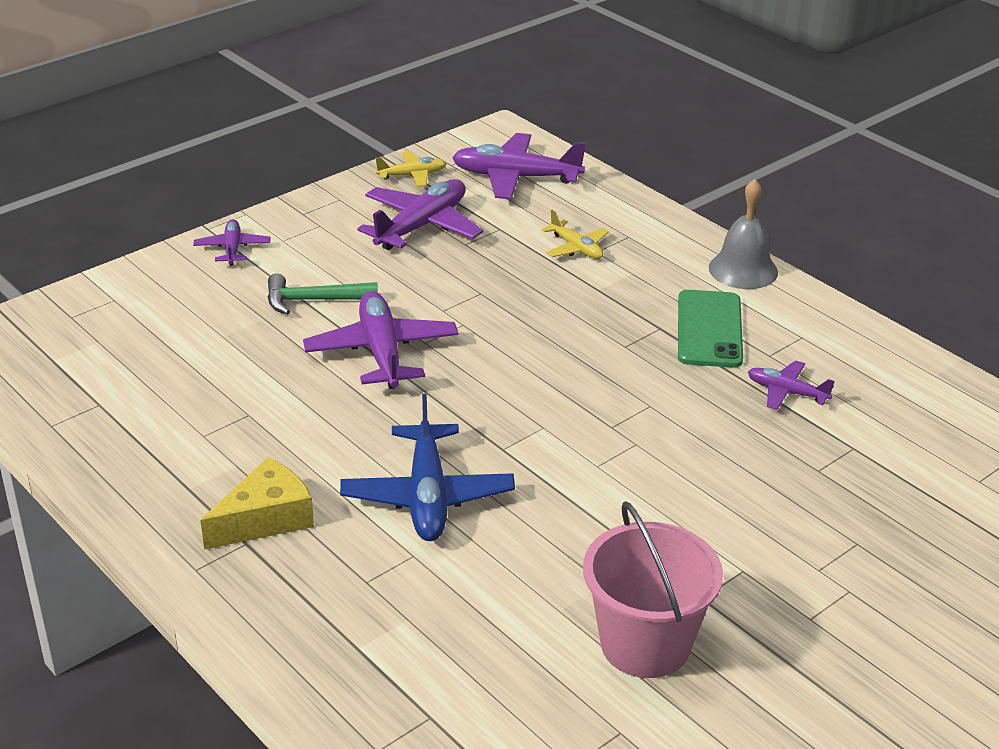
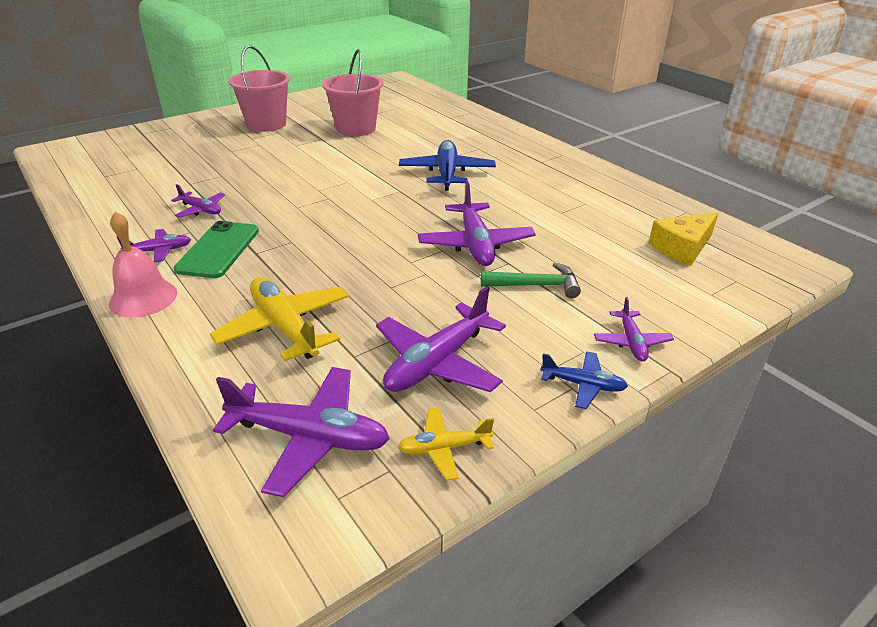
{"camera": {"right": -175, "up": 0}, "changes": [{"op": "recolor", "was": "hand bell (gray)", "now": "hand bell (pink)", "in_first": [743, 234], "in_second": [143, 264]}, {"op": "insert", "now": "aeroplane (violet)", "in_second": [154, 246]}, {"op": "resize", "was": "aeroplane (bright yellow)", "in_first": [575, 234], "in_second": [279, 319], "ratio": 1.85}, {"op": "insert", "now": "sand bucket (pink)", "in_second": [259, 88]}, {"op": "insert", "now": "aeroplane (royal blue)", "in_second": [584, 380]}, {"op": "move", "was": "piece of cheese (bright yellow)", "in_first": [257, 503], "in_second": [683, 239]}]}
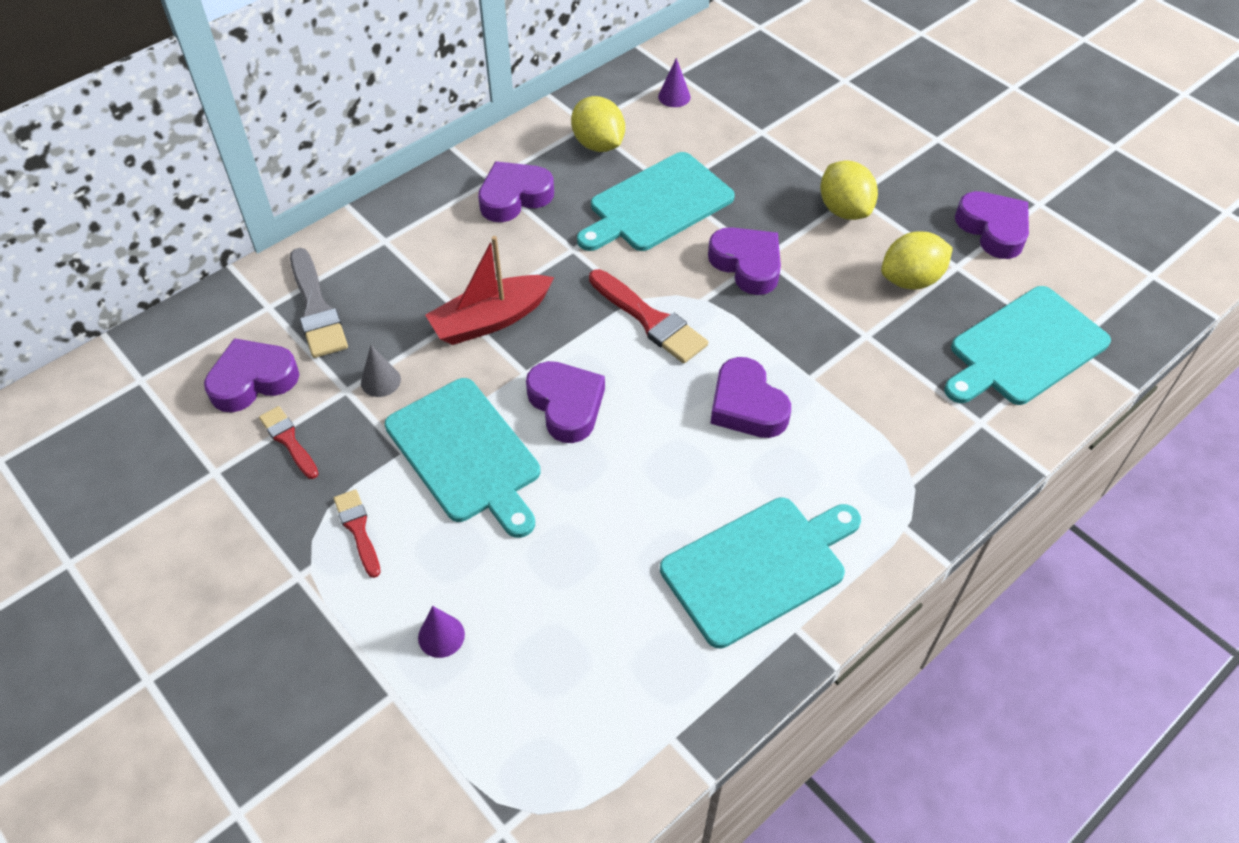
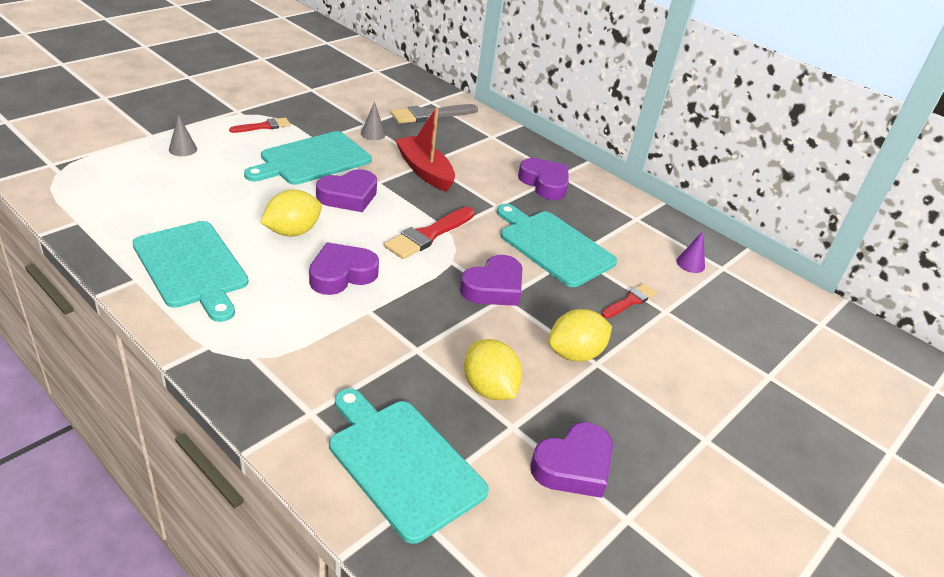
{"camera": {"right": 80, "up": -15}, "changes": [{"op": "recolor", "was": "solid cone (violet)", "now": "solid cone (gray)", "in_first": [441, 632], "in_second": [183, 135]}, {"op": "move", "was": "lemon (bright yellow)", "in_first": [598, 124], "in_second": [291, 213]}, {"op": "move", "was": "brush (red)", "in_first": [289, 442], "in_second": [629, 301]}, {"op": "delete", "was": "heart (violet)", "in_first": [251, 375]}]}
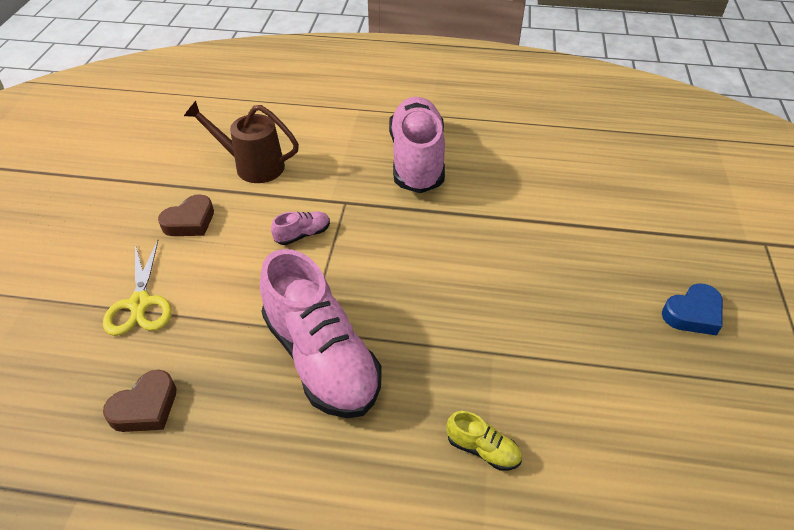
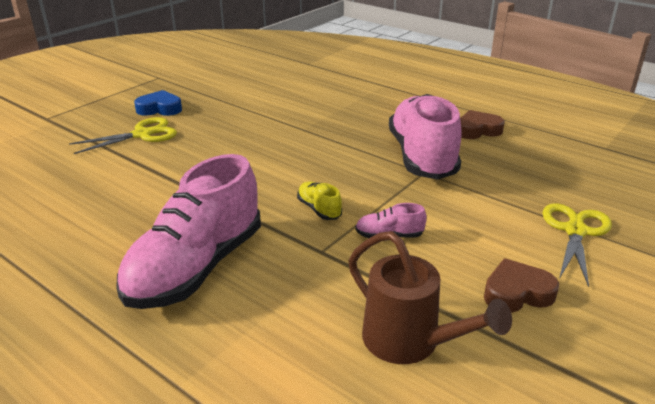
{"camera": {"right": -150, "up": -15}, "changes": [{"op": "insert", "now": "scissors (bright yellow)", "in_second": [123, 135]}, {"op": "move", "was": "shoe (bright yellow)", "in_first": [484, 441], "in_second": [319, 200]}, {"op": "move", "was": "heart (dark brown)", "in_first": [139, 401], "in_second": [482, 124]}]}
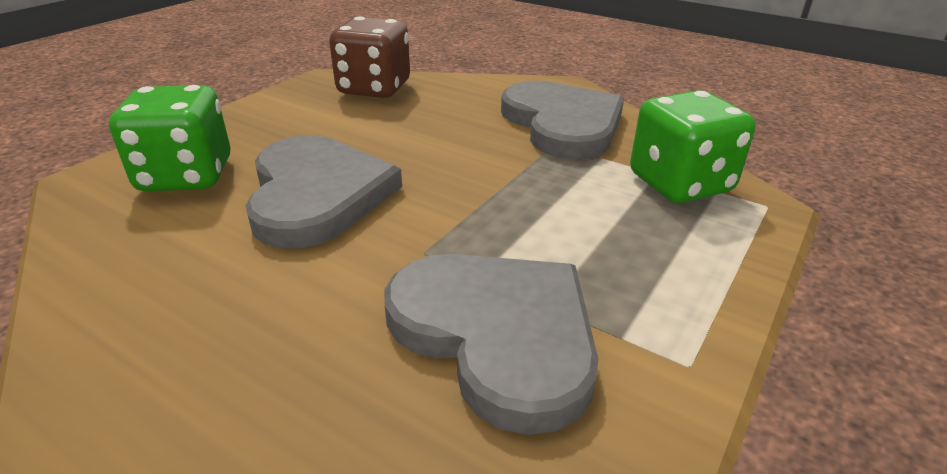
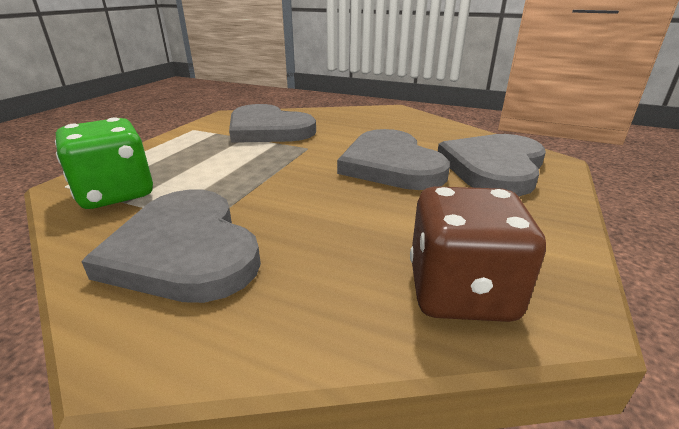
{"camera": {"right": 170, "up": -5}, "changes": [{"op": "replace", "was": "die (emerald)", "now": "heart (gray)", "in_first": [169, 138], "in_second": [492, 165]}]}
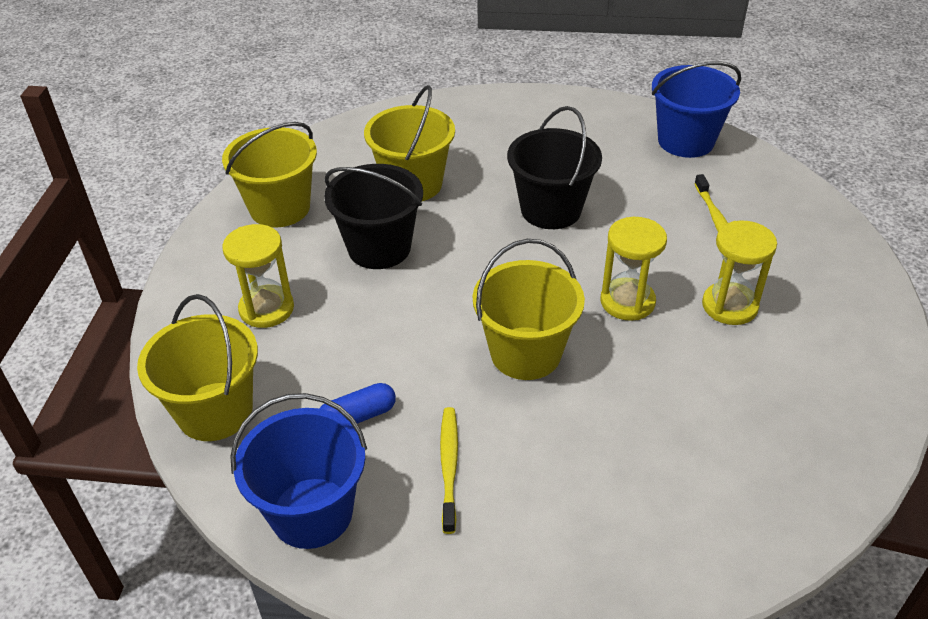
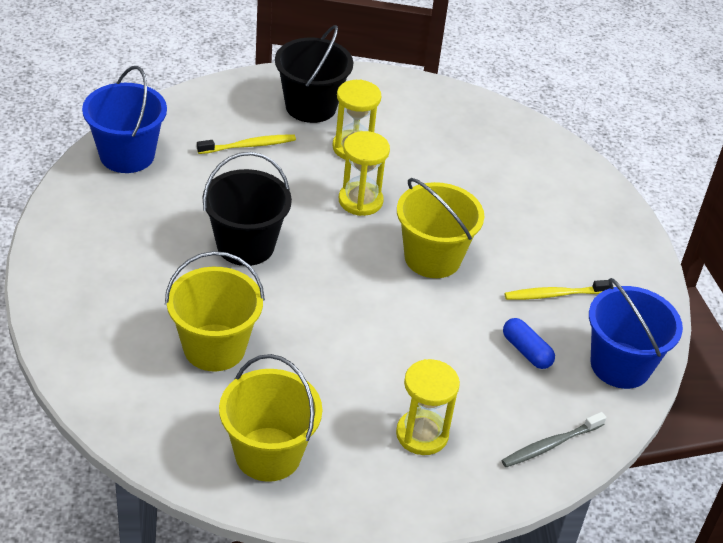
{"camera": {"right": -105, "up": 0}, "changes": [{"op": "move", "was": "sand bucket (black)", "in_first": [373, 216], "in_second": [314, 74]}, {"op": "replace", "was": "sand bucket (bright yellow)", "now": "toothbrush (gray)", "in_first": [197, 367], "in_second": [553, 439]}]}
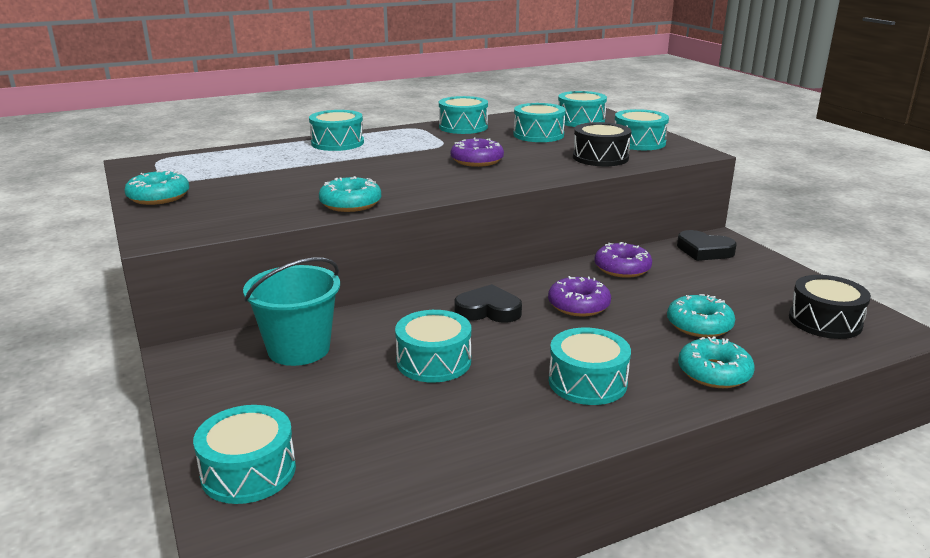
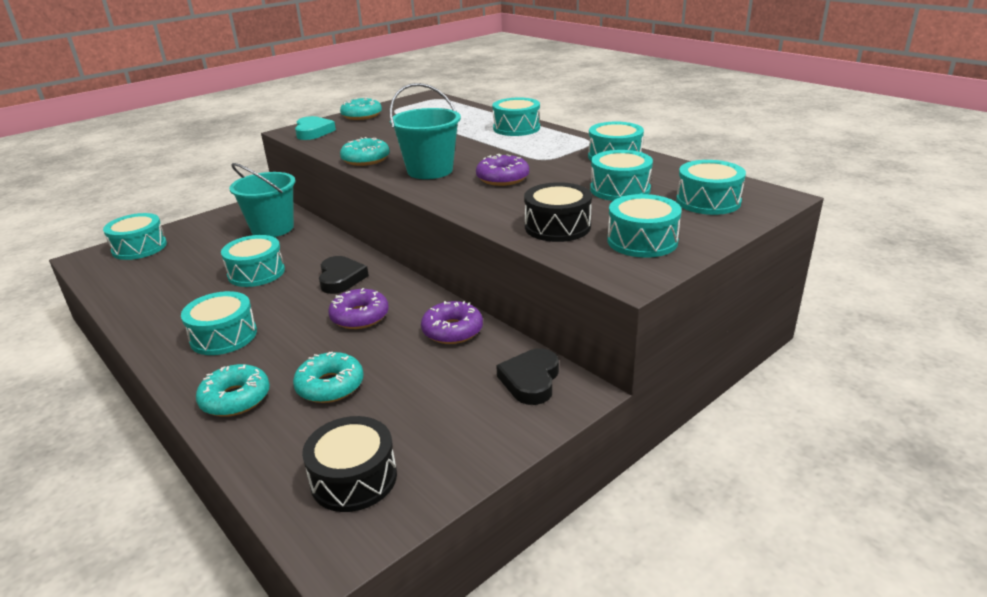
{"camera": {"right": 75, "up": 5}, "changes": [{"op": "insert", "now": "heart (turquoise)", "in_second": [315, 128]}, {"op": "insert", "now": "sand bucket (turquoise)", "in_second": [425, 131]}]}
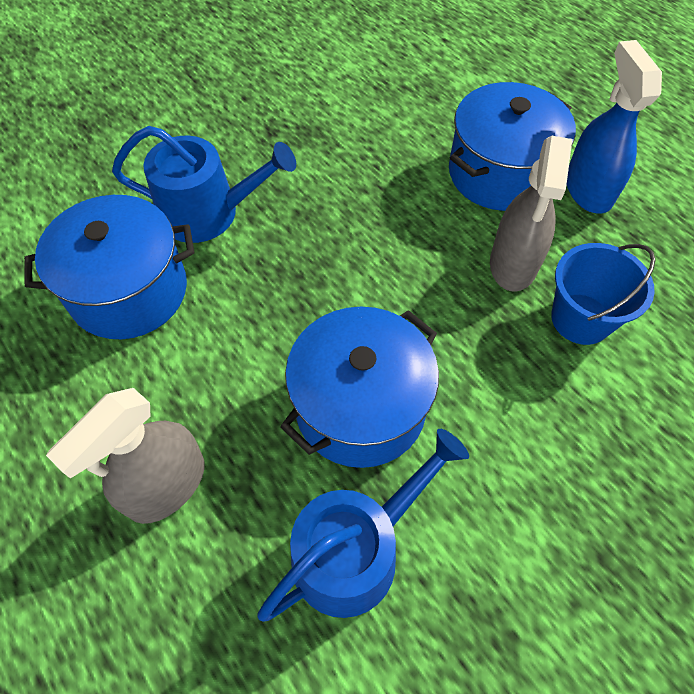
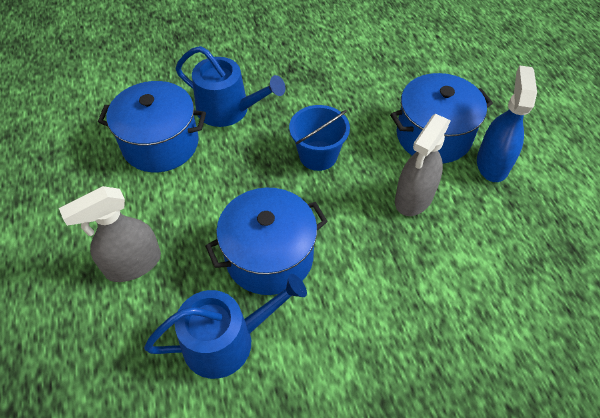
{"camera": {"right": 20, "up": -5}, "changes": [{"op": "move", "was": "sand bucket (royal blue)", "in_first": [603, 294], "in_second": [319, 138]}]}
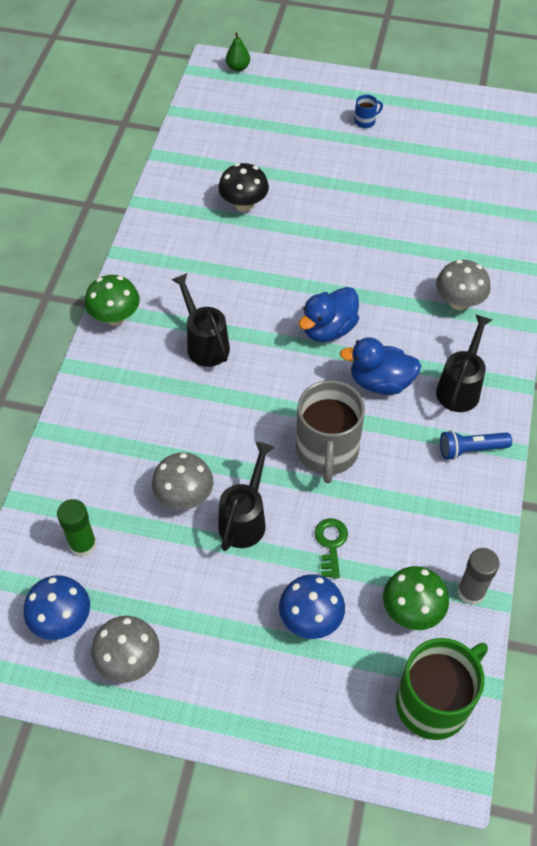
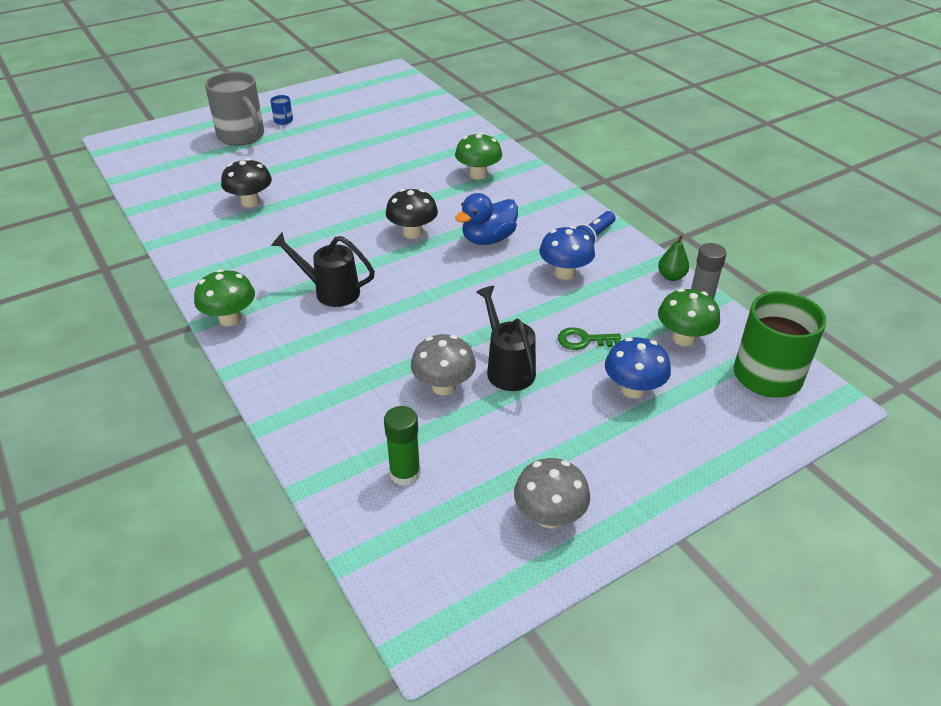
{"camera": {"right": -45, "up": -15}, "changes": [{"op": "move", "was": "mug (gray)", "in_first": [330, 431], "in_second": [234, 108]}, {"op": "rotate", "was": "mug (royal blue)", "in_first": [368, 111], "in_second": [281, 110], "clockwise": 135}, {"op": "replace", "was": "rubber duck (royal blue)", "now": "mushroom (black)", "in_first": [329, 314], "in_second": [412, 214]}, {"op": "recolor", "was": "mushroom (gray)", "now": "mushroom (emerald)", "in_first": [463, 285], "in_second": [478, 156]}, {"op": "move", "was": "mushroom (royal blue)", "in_first": [57, 607], "in_second": [567, 253]}, {"op": "rotate", "was": "key (emerald)", "in_first": [331, 548], "in_second": [589, 338], "clockwise": -45}, {"op": "move", "was": "toy pear (emerald)", "in_first": [238, 51], "in_second": [673, 258]}, {"op": "delete", "was": "sprinkling can (black)", "in_first": [464, 363]}]}
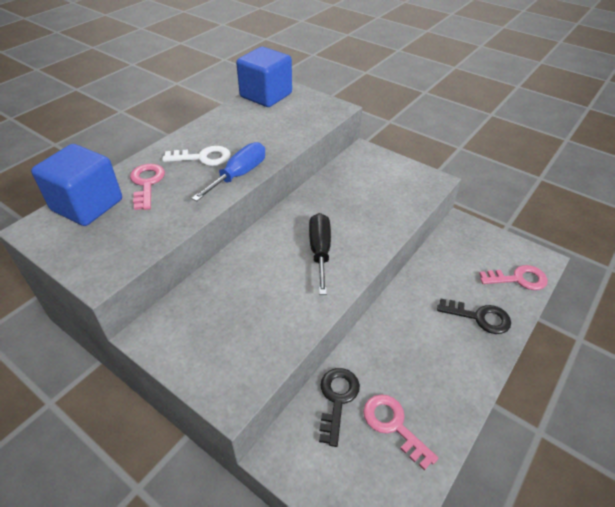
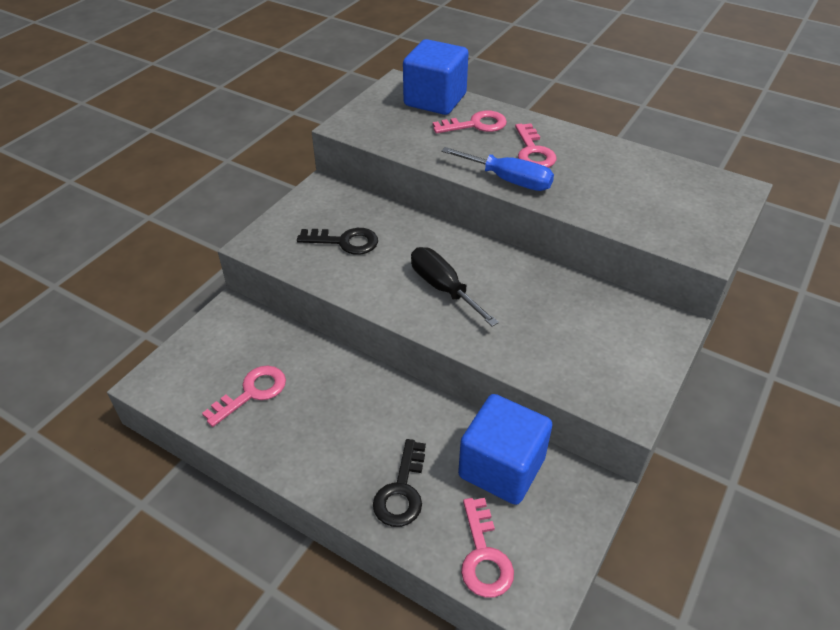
{"camera": {"right": 85, "up": 0}, "changes": [{"op": "move", "was": "key (black)", "in_first": [339, 407], "in_second": [337, 241]}, {"op": "rotate", "was": "hand screwdriver (black)", "in_first": [320, 254], "in_second": [455, 287], "clockwise": -120}, {"op": "move", "was": "block (royal blue)", "in_first": [264, 77], "in_second": [505, 449]}, {"op": "recolor", "was": "key (pure white)", "now": "key (pink)", "in_first": [196, 156], "in_second": [535, 145]}]}
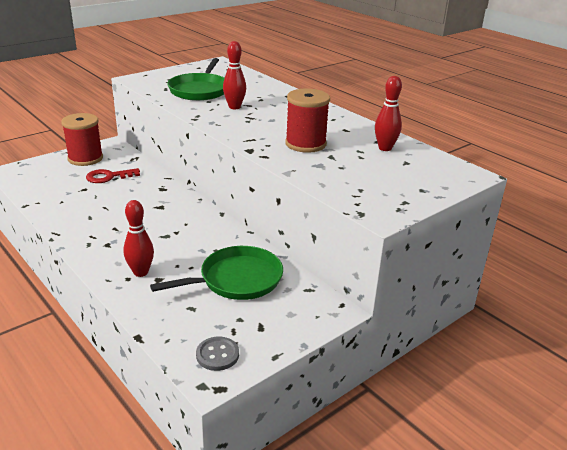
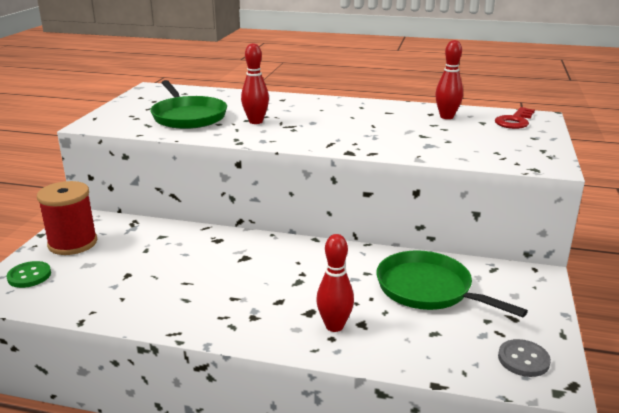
{"camera": {"right": -35, "up": -5}, "changes": [{"op": "insert", "now": "sewing button (emerald)", "in_second": [28, 274]}, {"op": "rotate", "was": "frying pan (emerald)", "in_first": [216, 273], "in_second": [452, 283], "clockwise": -75}, {"op": "move", "was": "key (red)", "in_first": [113, 175], "in_second": [515, 118]}, {"op": "delete", "was": "reel of thread (red)", "in_first": [307, 120]}]}
